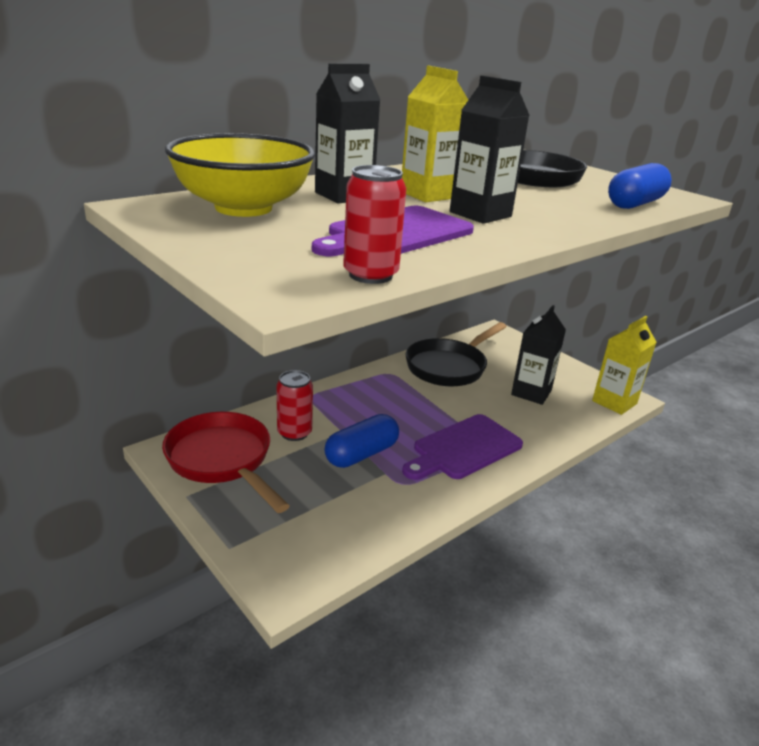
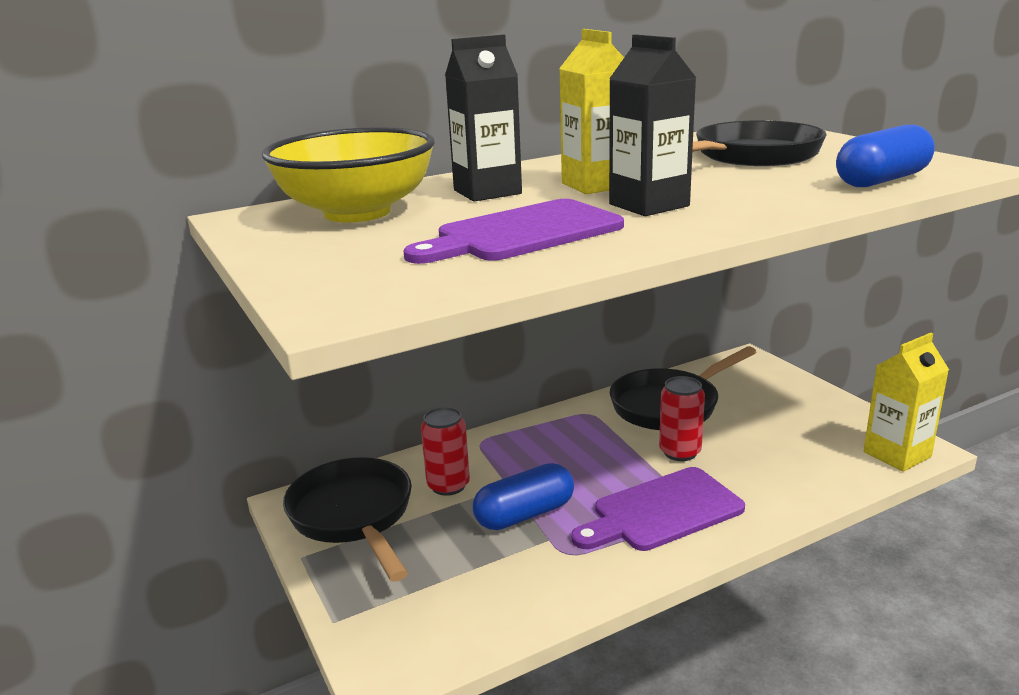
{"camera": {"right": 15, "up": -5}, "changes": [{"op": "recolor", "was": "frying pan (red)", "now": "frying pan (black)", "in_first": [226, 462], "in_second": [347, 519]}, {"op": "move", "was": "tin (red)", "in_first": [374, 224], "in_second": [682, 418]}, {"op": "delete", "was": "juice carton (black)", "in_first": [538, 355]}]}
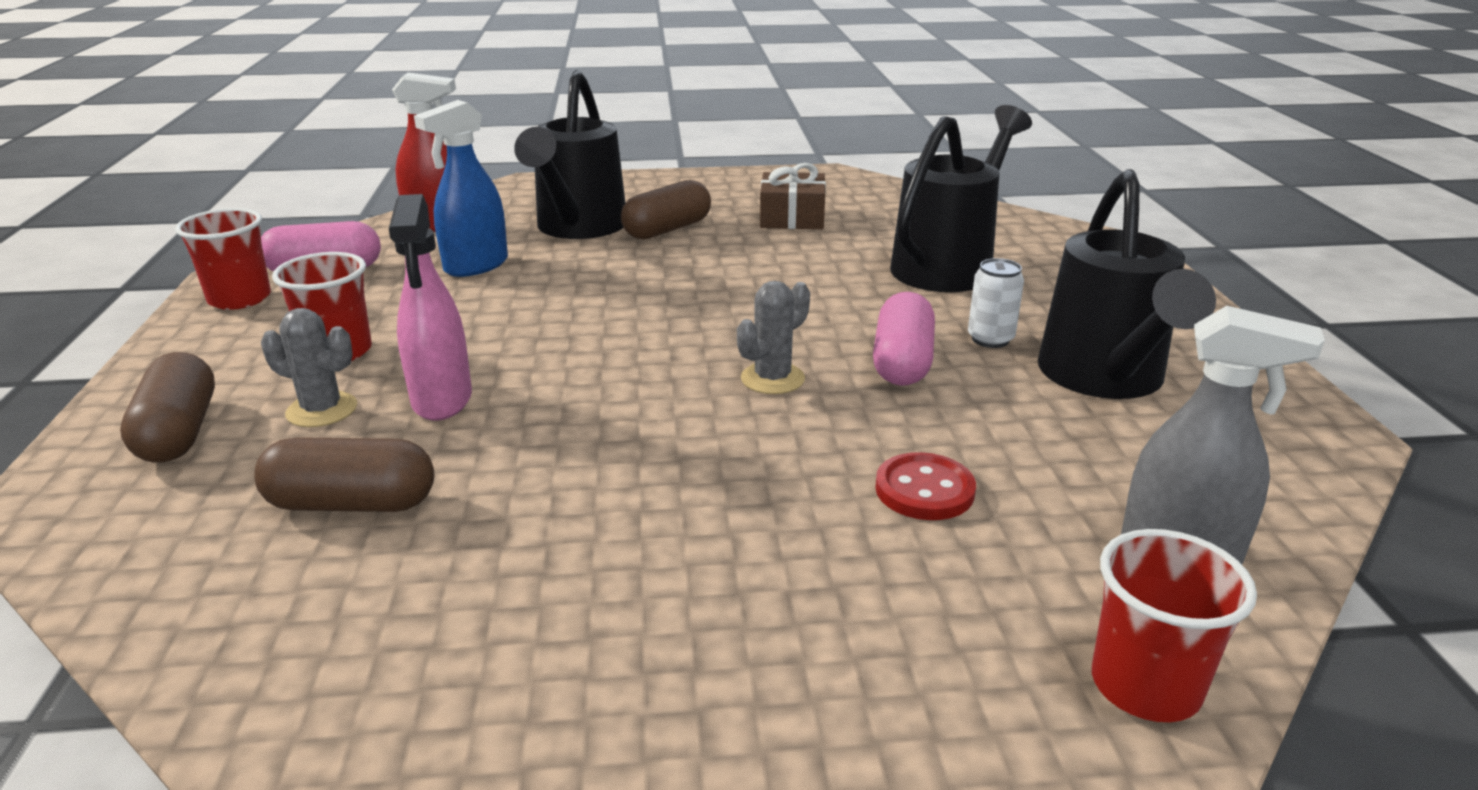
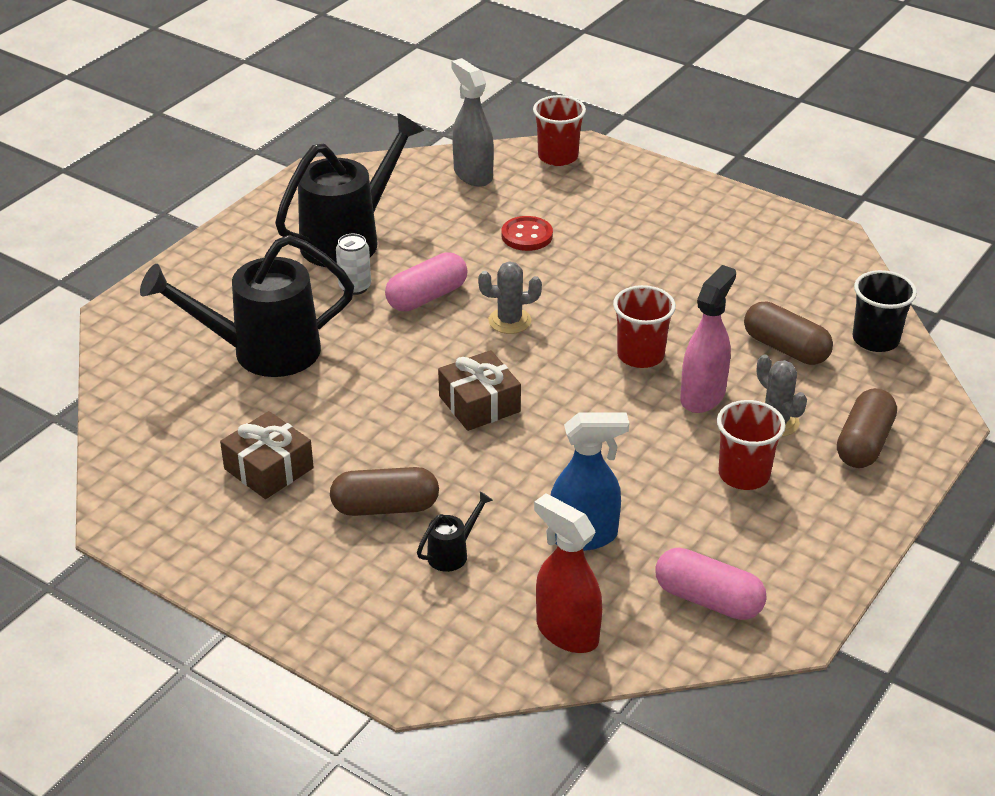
{"camera": {"right": -140, "up": 10}, "changes": [{"op": "resize", "was": "sprinkling can (black)", "in_first": [569, 154], "in_second": [455, 531], "ratio": 0.41}, {"op": "insert", "now": "present (dark brown)", "in_second": [479, 390]}, {"op": "move", "was": "tumbler (red)", "in_first": [223, 259], "in_second": [644, 326]}, {"op": "insert", "now": "tumbler (black)", "in_second": [885, 311]}]}
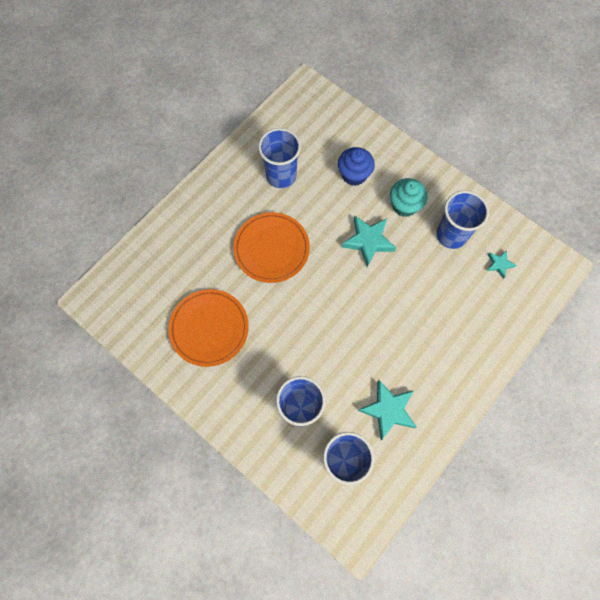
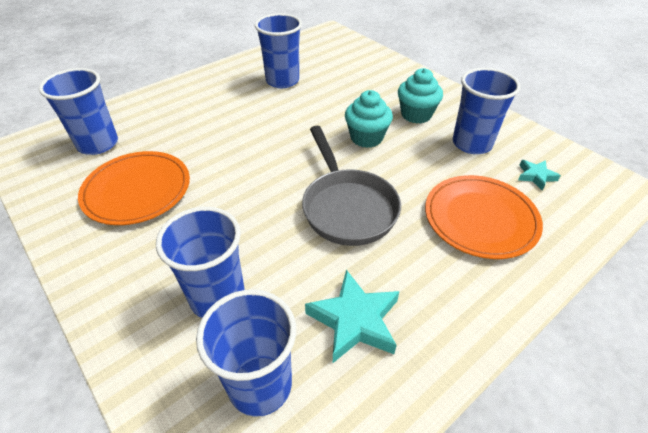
{"camera": {"right": 10, "up": -25}, "changes": [{"op": "insert", "now": "tumbler (royal blue)", "in_second": [78, 111]}, {"op": "insert", "now": "frying pan (gray)", "in_second": [351, 186]}, {"op": "replace", "was": "star (turquoise)", "now": "fairy cake (turquoise)", "in_first": [369, 241], "in_second": [369, 119]}, {"op": "move", "was": "dinner plate (bright orange)", "in_first": [271, 247], "in_second": [484, 217]}, {"op": "delete", "was": "fairy cake (royal blue)", "in_first": [356, 166]}]}
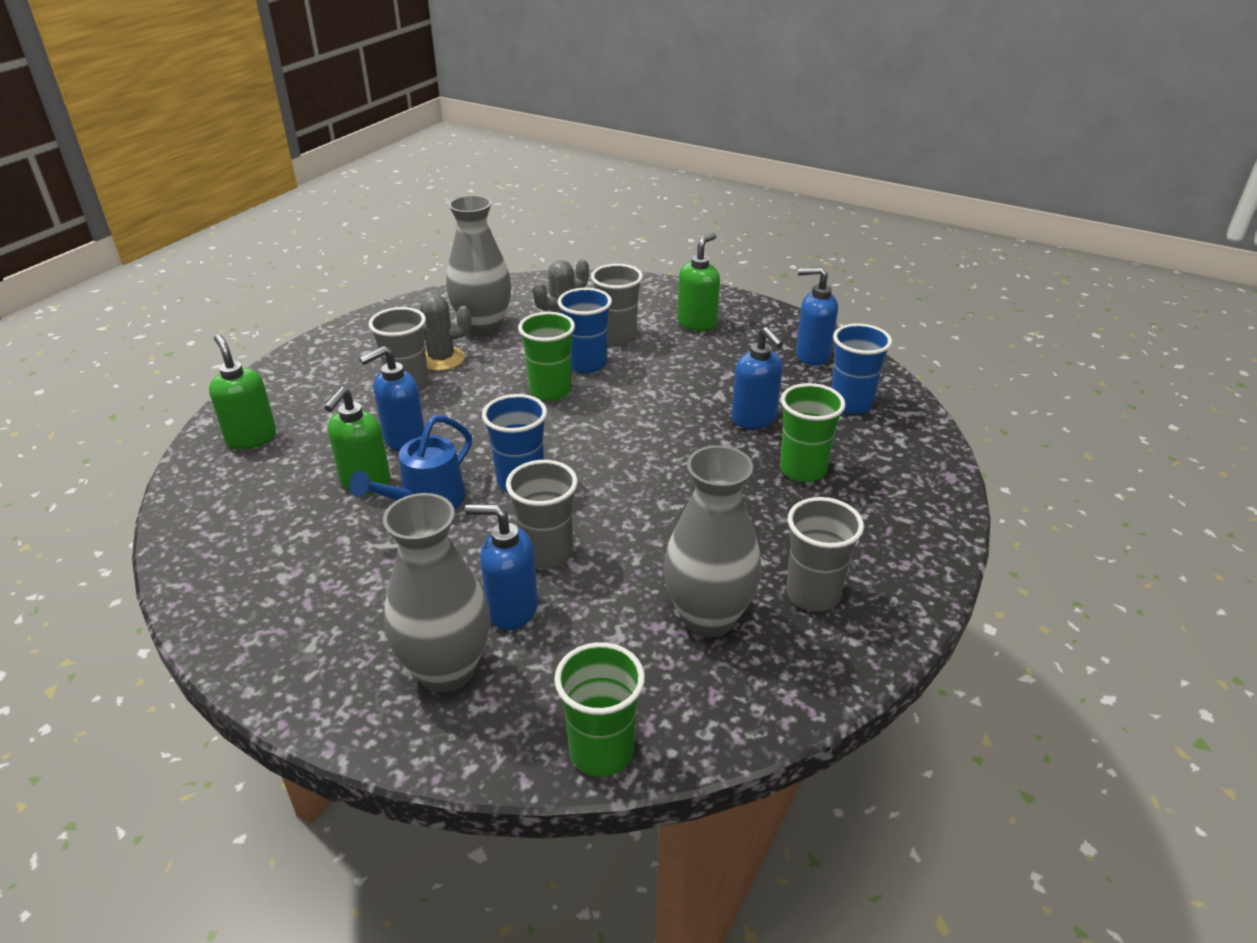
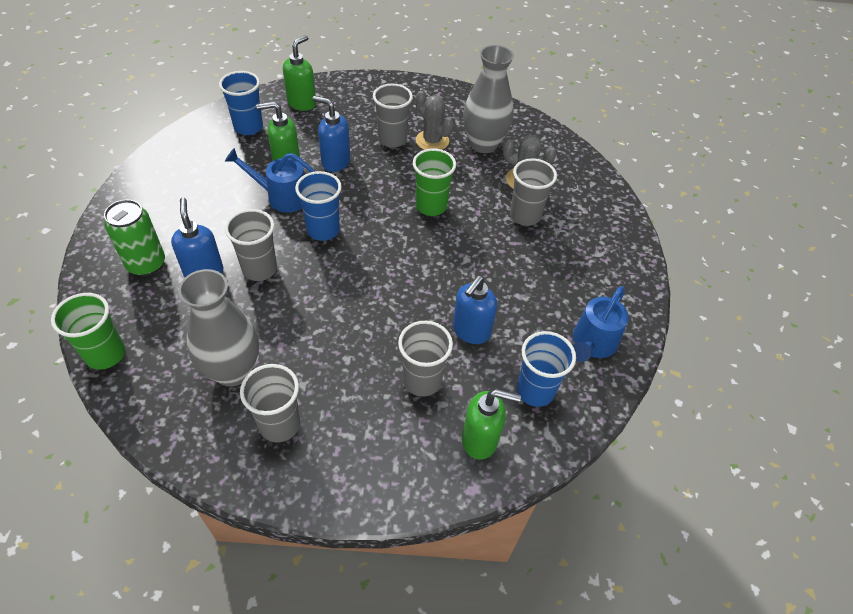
{"camera": {"right": 60, "up": 15}, "changes": [{"op": "replace", "was": "tall vase (gray)", "now": "tin (emerald)", "in_first": [436, 592], "in_second": [134, 237]}, {"op": "move", "was": "tumbler (royal blue)", "in_first": [585, 330], "in_second": [241, 103]}, {"op": "recolor", "was": "tumbler (emerald)", "now": "tumbler (gray)", "in_first": [812, 432], "in_second": [425, 359]}, {"op": "move", "was": "soap dispenser (emerald)", "in_first": [698, 282], "in_second": [491, 424]}, {"op": "replace", "was": "soap dispenser (royal blue)", "now": "sprinkling can (royal blue)", "in_first": [817, 316], "in_second": [601, 324]}]}
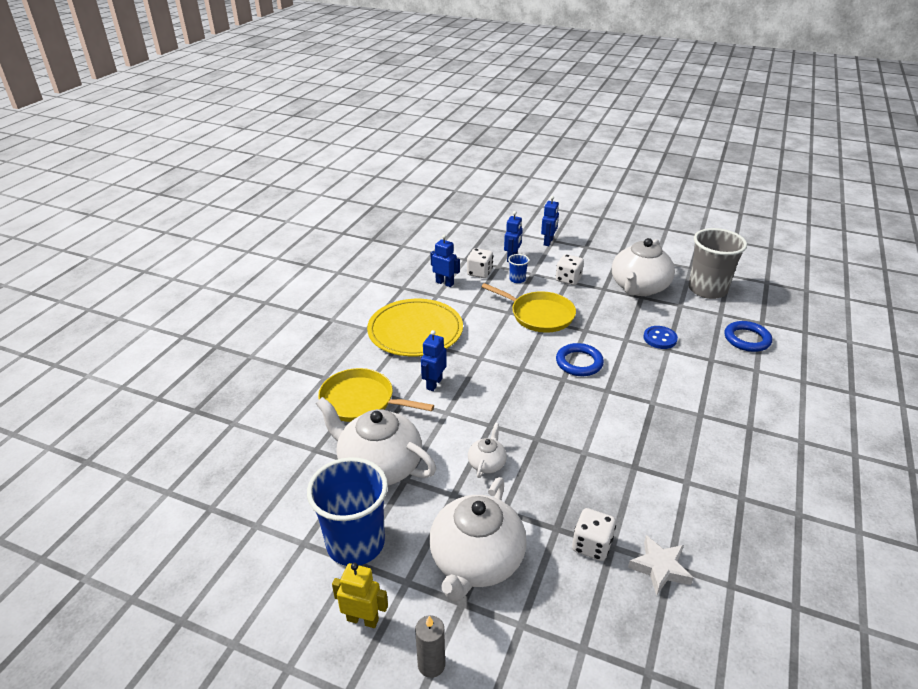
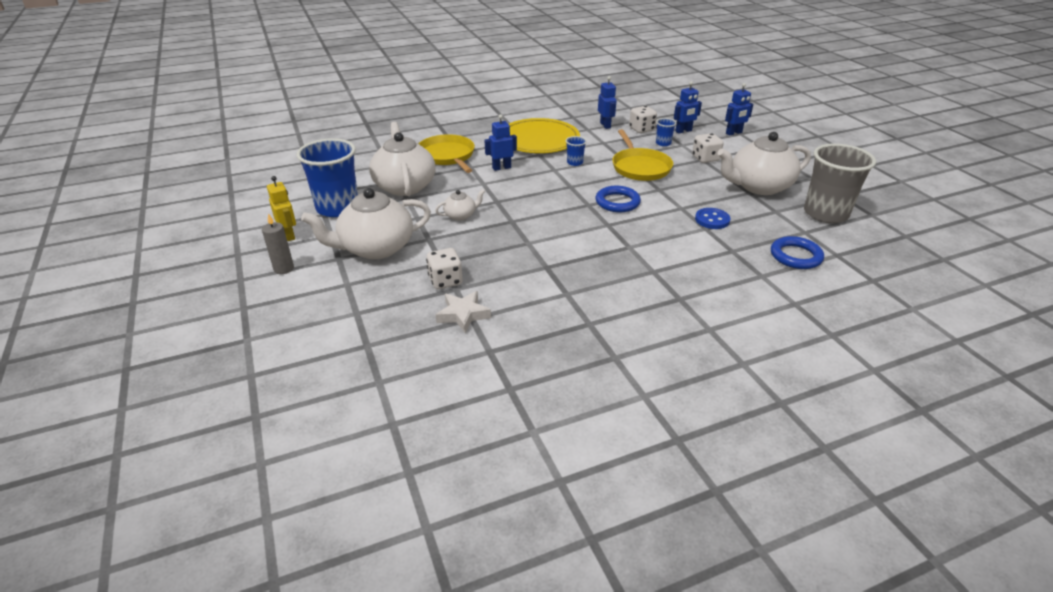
{"camera": {"right": 45, "up": 0}, "changes": [{"op": "insert", "now": "tumbler (royal blue)", "in_second": [576, 151]}]}
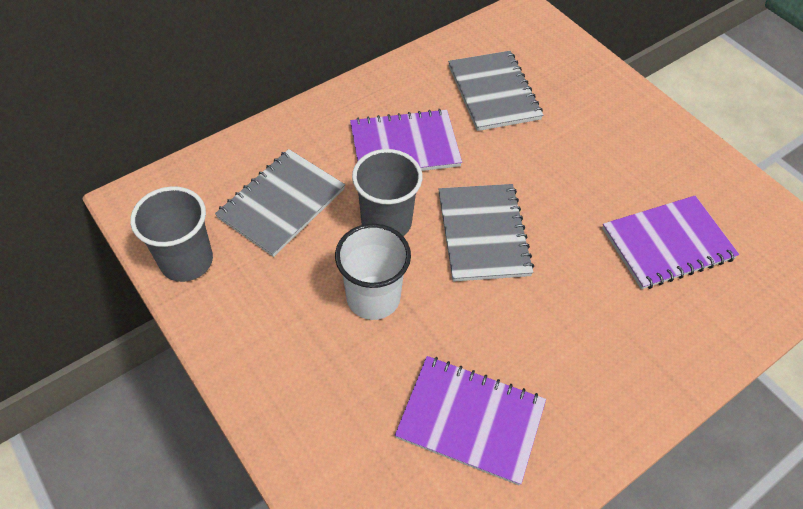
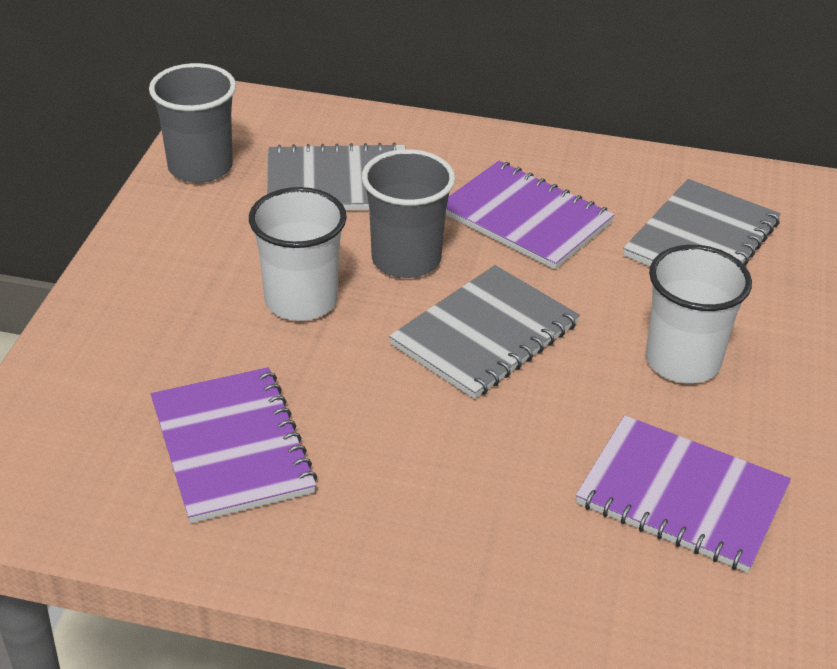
{"camera": {"right": 50, "up": -15}, "changes": [{"op": "insert", "now": "tumbler (pure white)", "in_second": [699, 314]}]}
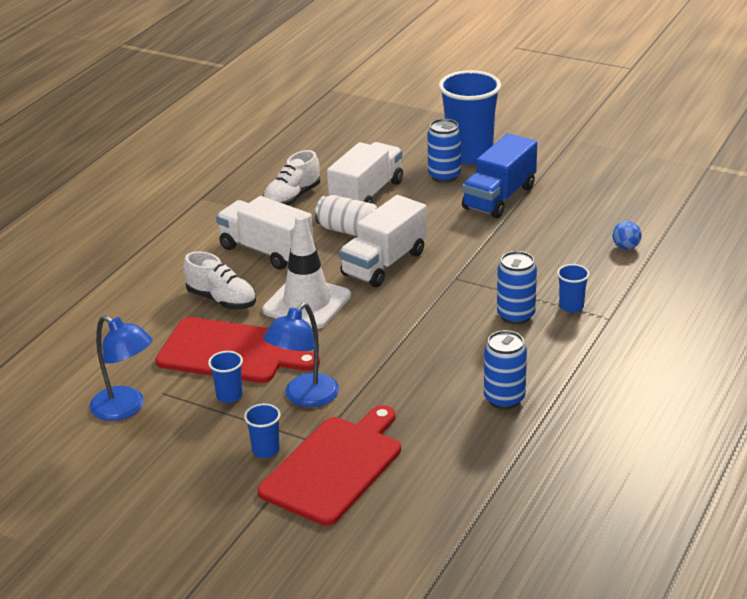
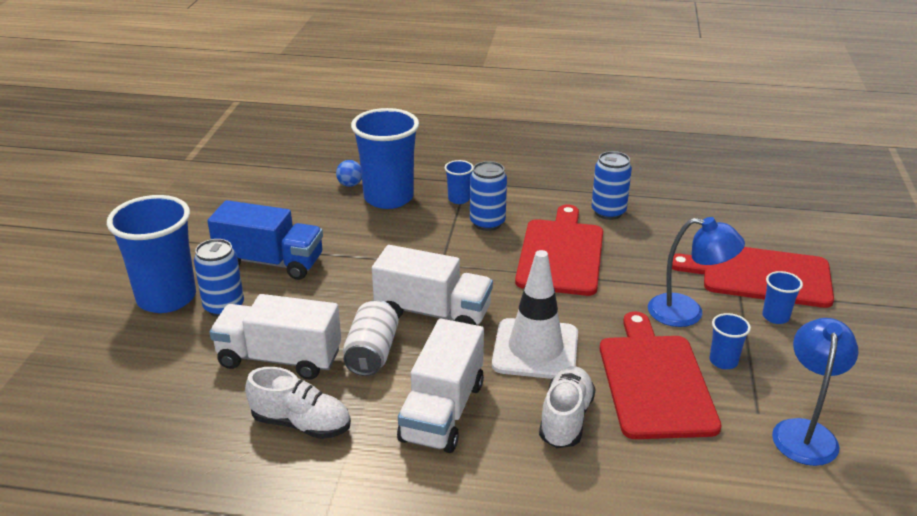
{"camera": {"right": -110, "up": 0}, "changes": [{"op": "insert", "now": "tumbler (royal blue)", "in_second": [385, 158]}, {"op": "insert", "now": "chopping board (red)", "in_second": [559, 250]}]}
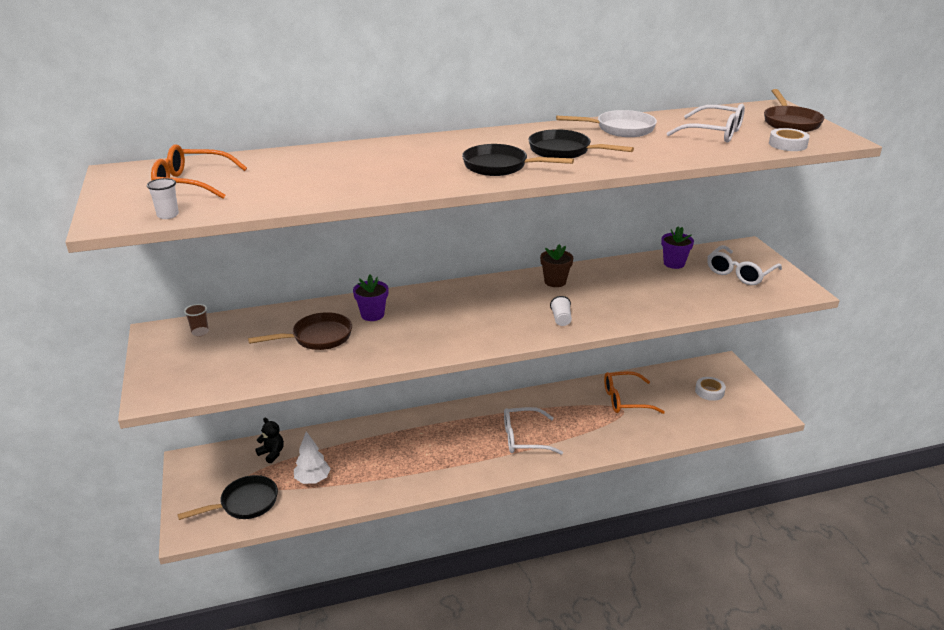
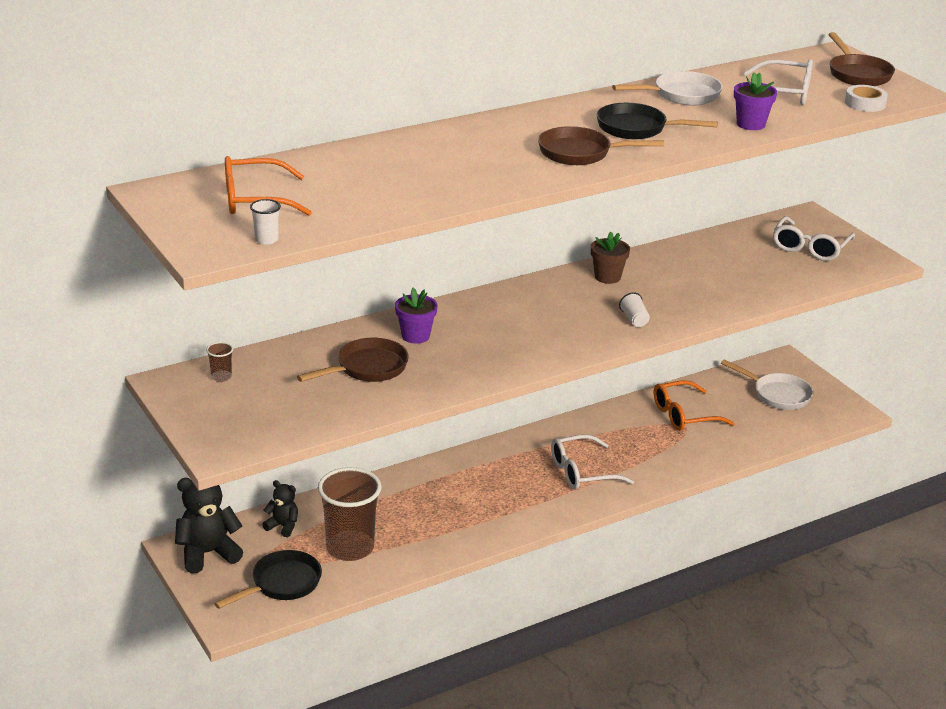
{"camera": {"right": -15, "up": 0}, "changes": [{"op": "insert", "now": "stuffed bear (black)", "in_second": [209, 526]}, {"op": "replace", "was": "tree (pure white)", "now": "tumbler (dark brown)", "in_first": [312, 457], "in_second": [349, 514]}, {"op": "recolor", "was": "frying pan (black)", "now": "frying pan (dark brown)", "in_first": [518, 160], "in_second": [601, 145]}, {"op": "replace", "was": "roll of tape (pure white)", "now": "frying pan (pure white)", "in_first": [710, 389], "in_second": [767, 384]}, {"op": "move", "was": "plant pot (violet)", "in_first": [677, 248], "in_second": [755, 101]}]}
